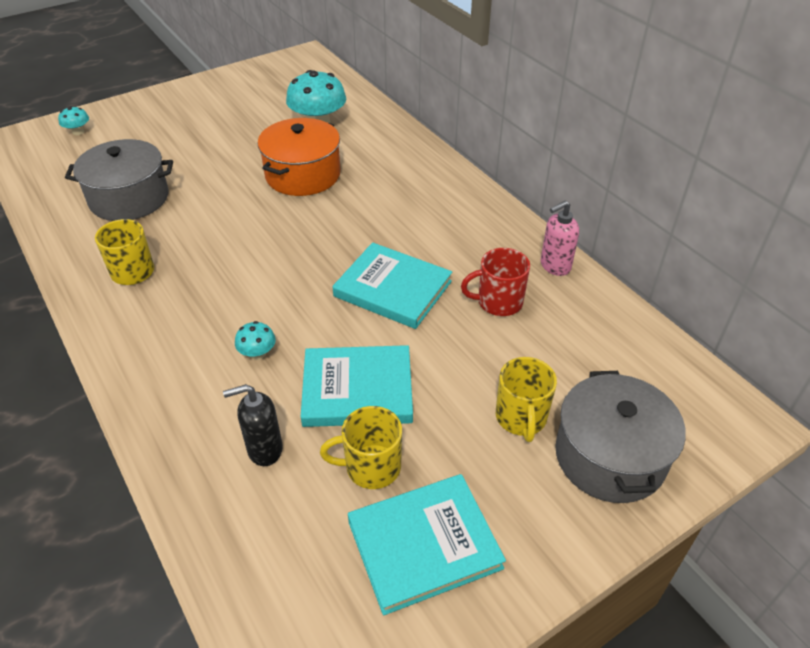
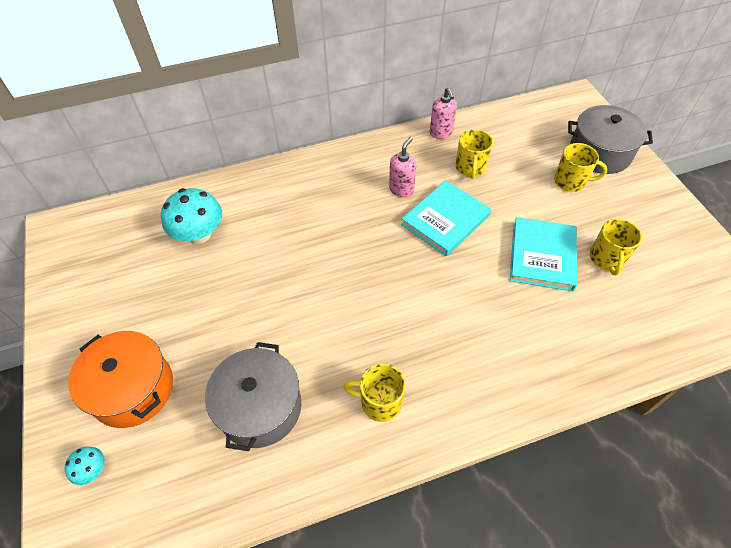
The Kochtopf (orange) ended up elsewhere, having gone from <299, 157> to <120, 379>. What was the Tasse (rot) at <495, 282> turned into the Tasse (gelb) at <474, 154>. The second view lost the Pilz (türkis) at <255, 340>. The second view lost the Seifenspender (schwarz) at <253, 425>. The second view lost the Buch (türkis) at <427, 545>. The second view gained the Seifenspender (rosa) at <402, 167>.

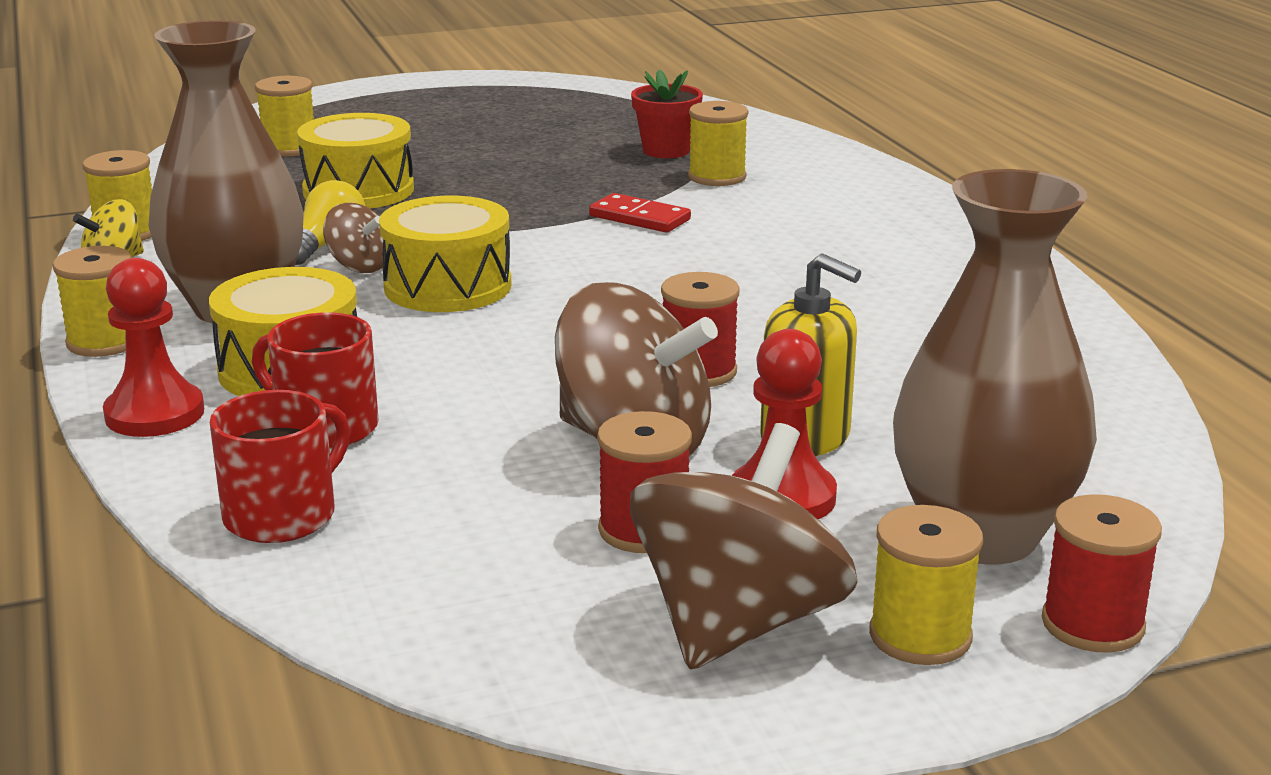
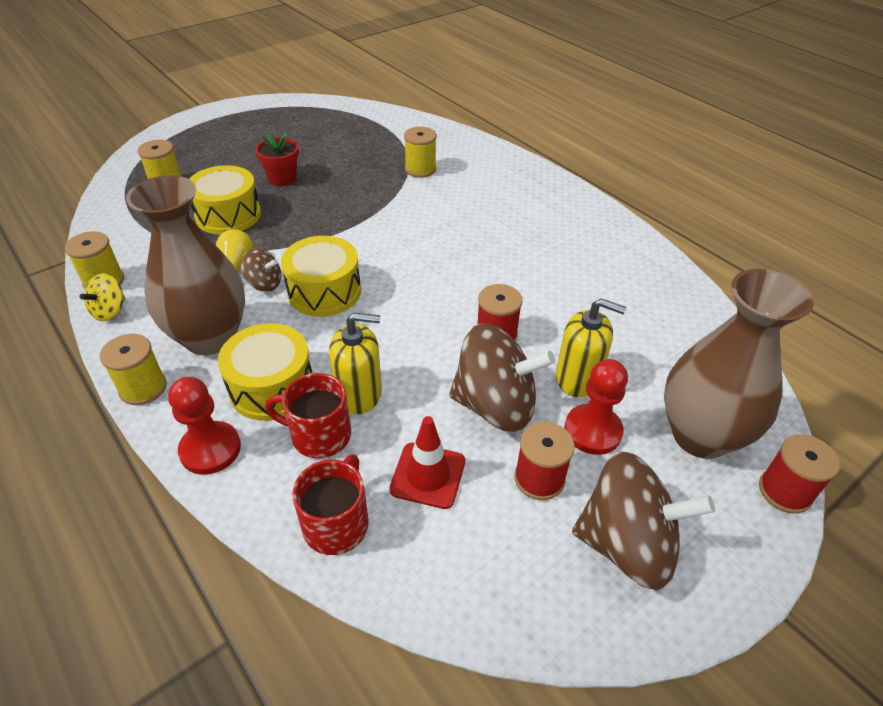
The Blumentopf (rot) ended up elsewhere, having gone from <667, 114> to <277, 159>. The second view lost the Dominostein (rot) at <640, 213>. The Kreisel (braun) at <744, 546> ended up facing another way, 90 degrees clockwise from before. The second view lost the Garnrolle (gelb) at <926, 585>. The second view gained the Seifenspender (gelb) at <355, 363>. The second view gained the Leitkegel (rot) at <427, 462>.

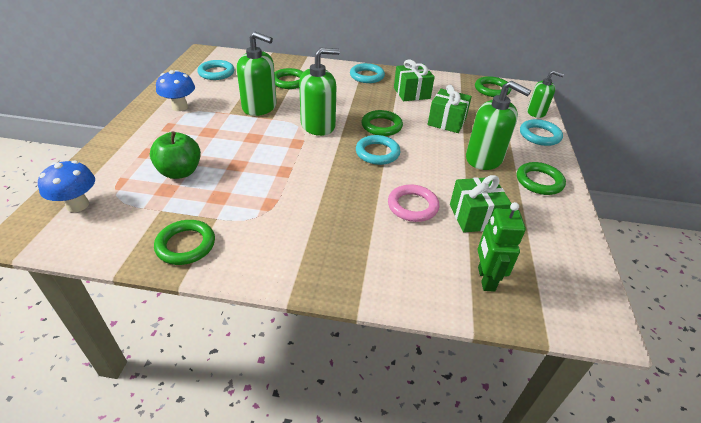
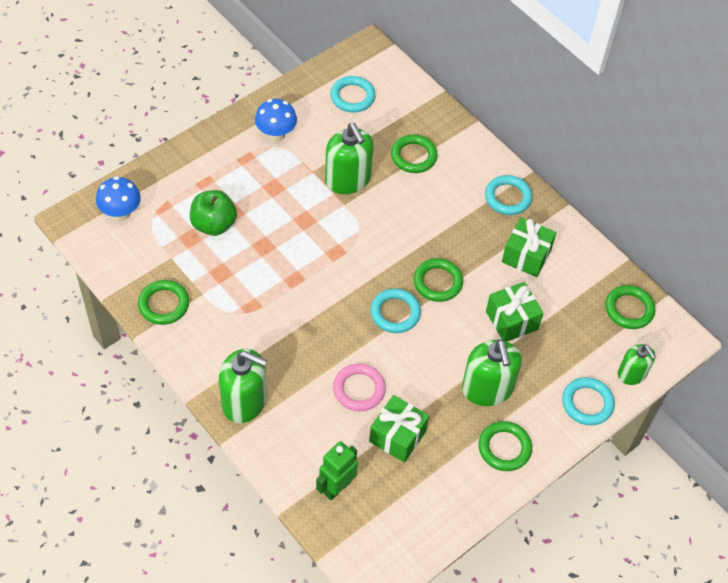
The Seifenspender (grün) ended up elsewhere, having gone from <319, 92> to <243, 386>.

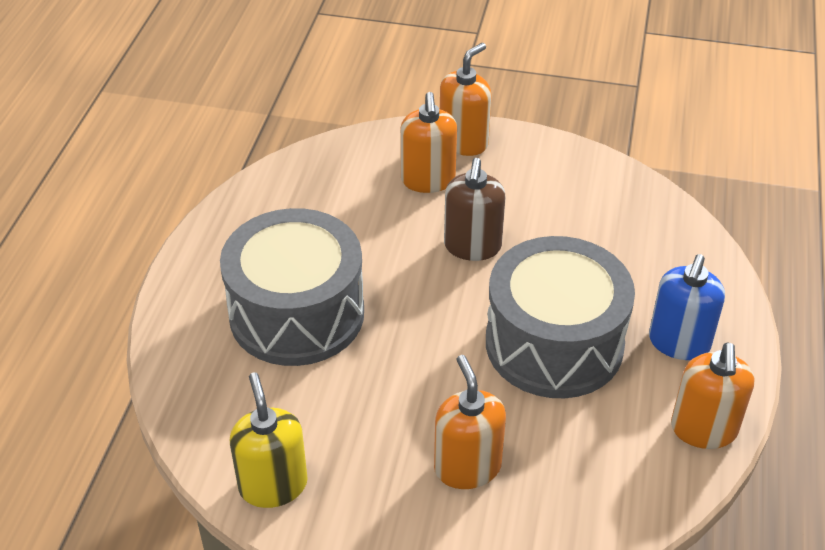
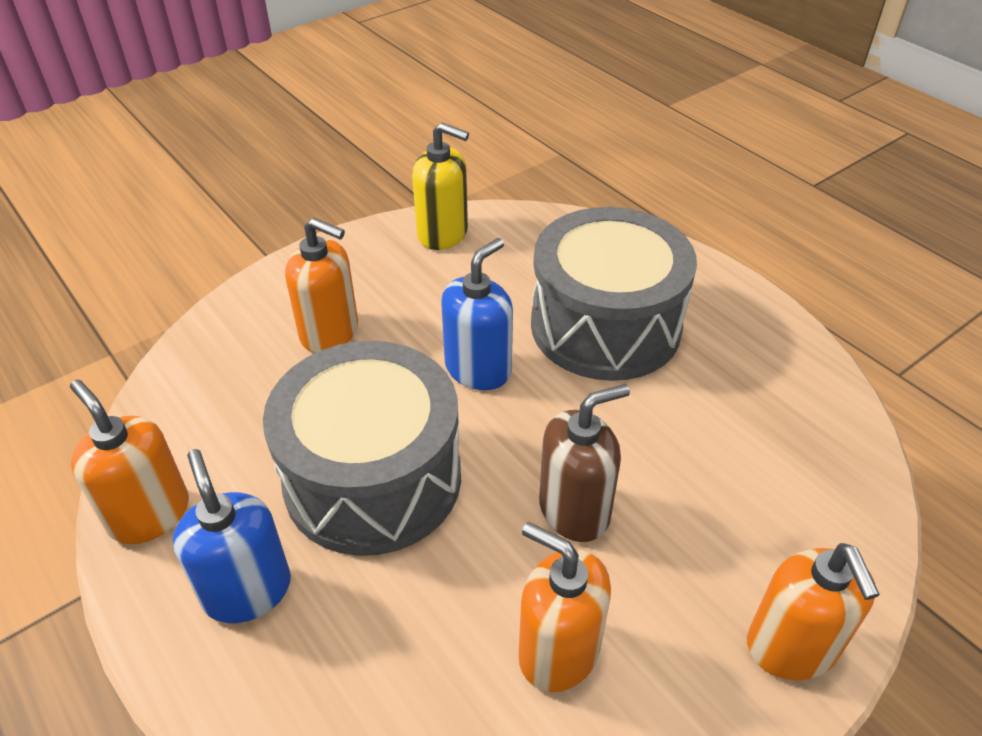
The Seifenspender (orange) ended up elsewhere, having gone from <428, 142> to <565, 607>. The Seifenspender (braun) at <475, 209> ended up facing another way, 105 degrees clockwise from before. The second view gained the Seifenspender (blau) at <477, 314>.

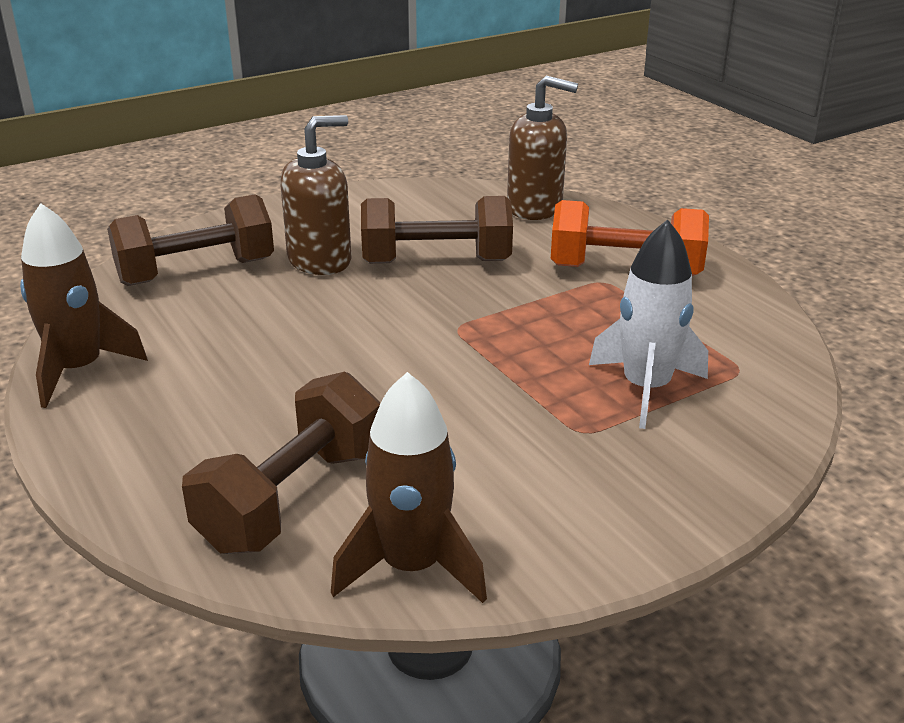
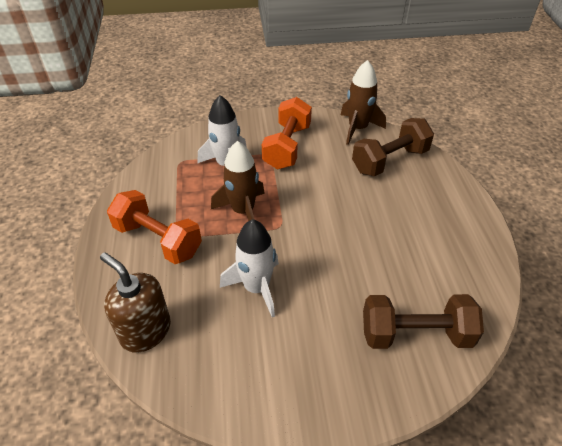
The second view lost the Seifenspender (braun) at <316, 195>. Where the Hantel (braun) stood at <437, 230>, the Rakete (weiß) came to stand at <249, 268>. The Rakete (braun) ended up elsewhere, having gone from <84, 305> to <238, 181>. The second view gained the Hantel (orange) at <287, 133>.

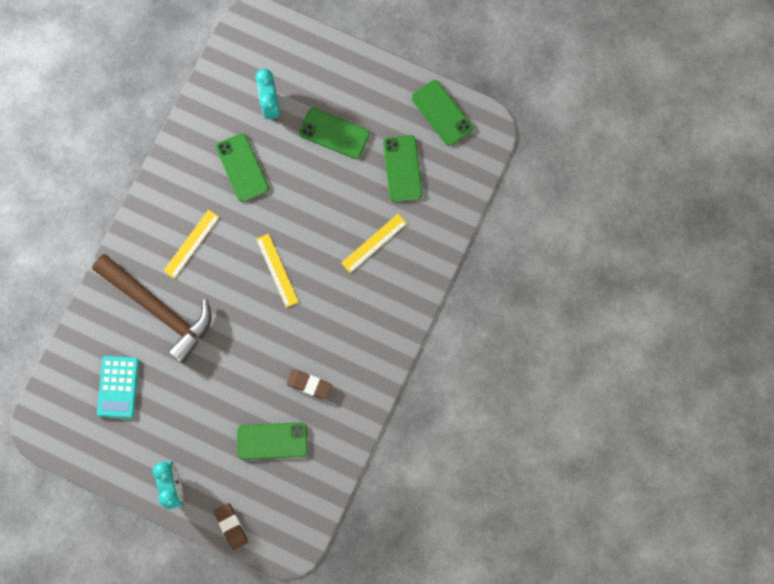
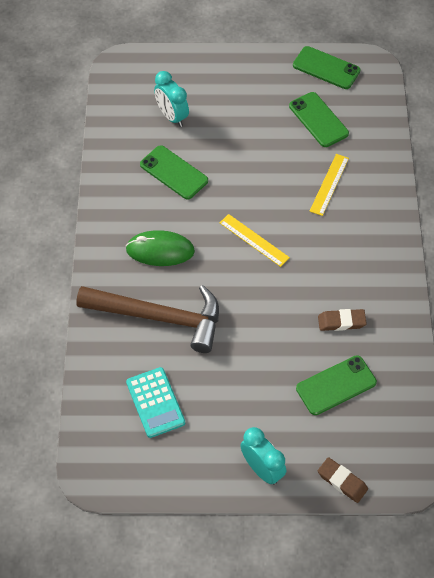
The second view lost the Handy (grün) at <334, 133>. Where the Lineal (gelb) stood at <191, 244>, the Computermaus (grün) came to stand at <160, 248>.

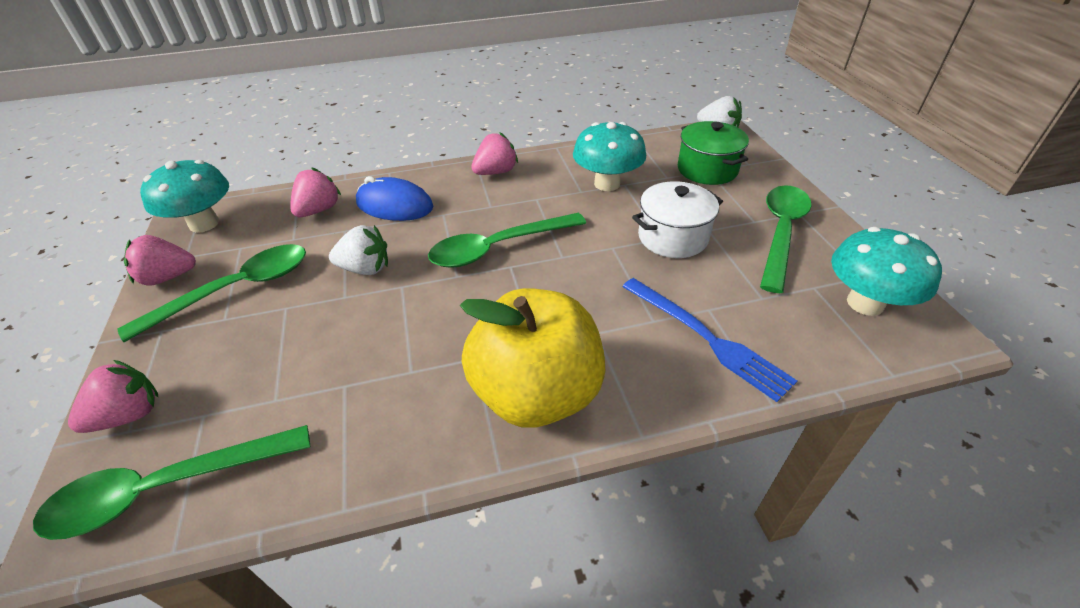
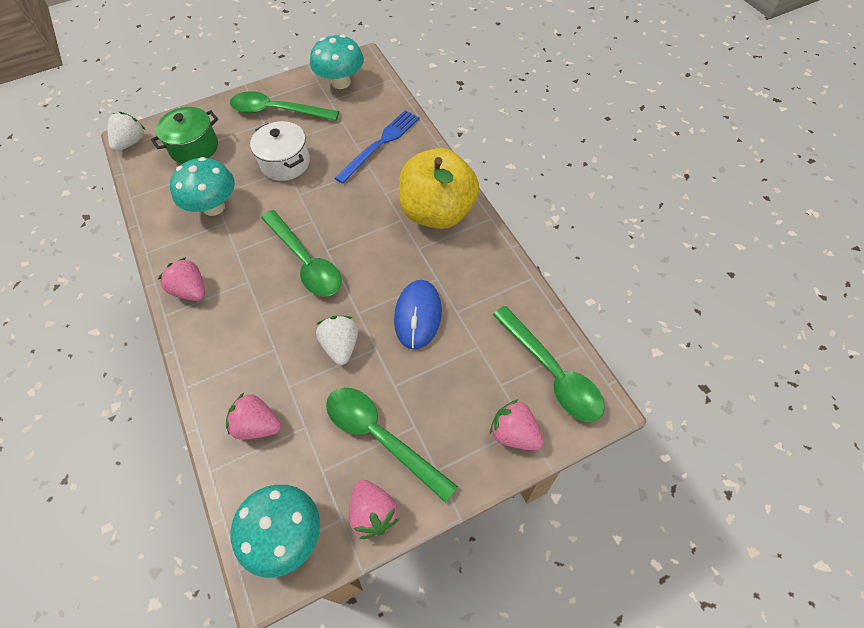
The Computermaus (blau) ended up elsewhere, having gone from <395, 198> to <418, 315>.

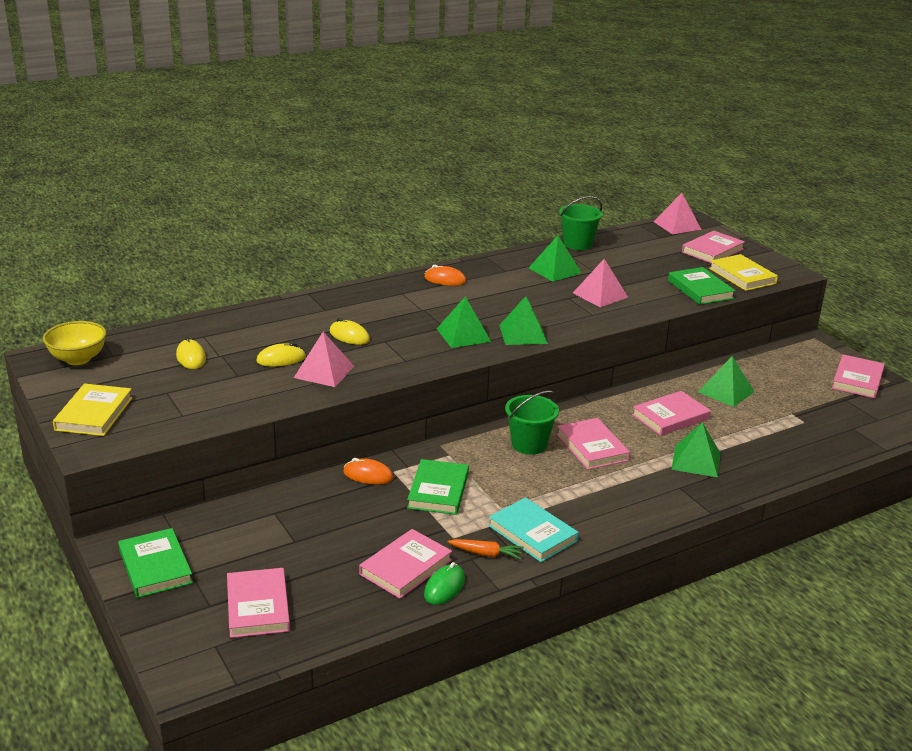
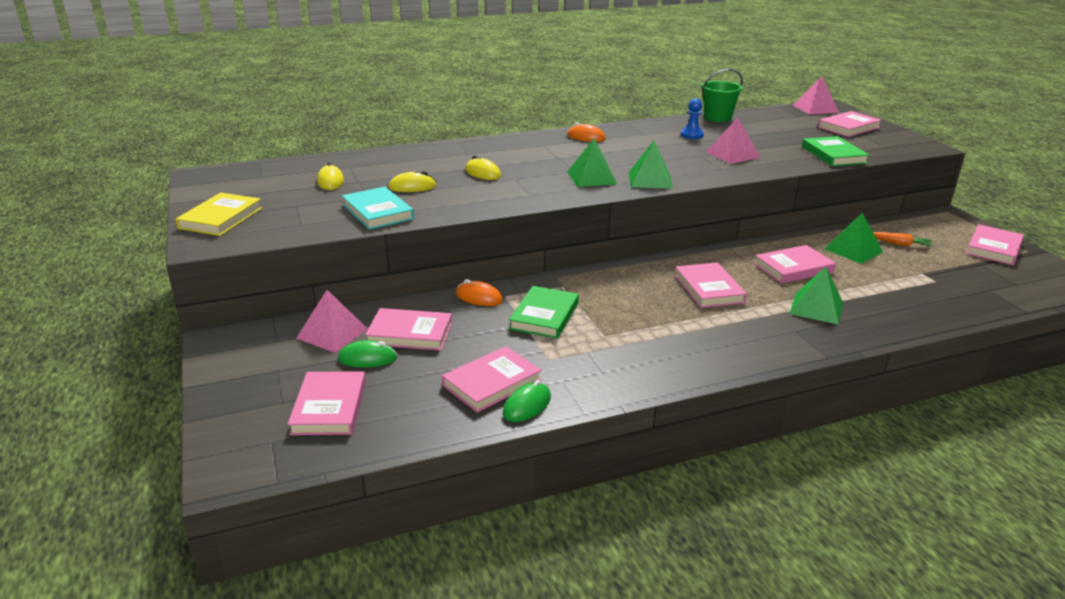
Where the Pyramide (grün) stood at <555, 258>, the Bauer (blau) came to stand at <692, 119>. The second view lost the Buch (gelb) at <743, 272>. The second view lost the Schüssel (gelb) at <75, 343>. The Pyramide (rosa) ended up elsewhere, having gone from <324, 359> to <332, 321>. The second view lost the Eimer (grün) at <532, 423>. The Buch (türkis) ended up elsewhere, having gone from <533, 529> to <378, 208>. The second view lost the Buch (grün) at <155, 563>. The Karotte (orange) ended up elsewhere, having gone from <485, 549> to <903, 239>. The second view gained the Buch (rosa) at <408, 329>. The second view gained the Computermaus (grün) at <367, 354>.

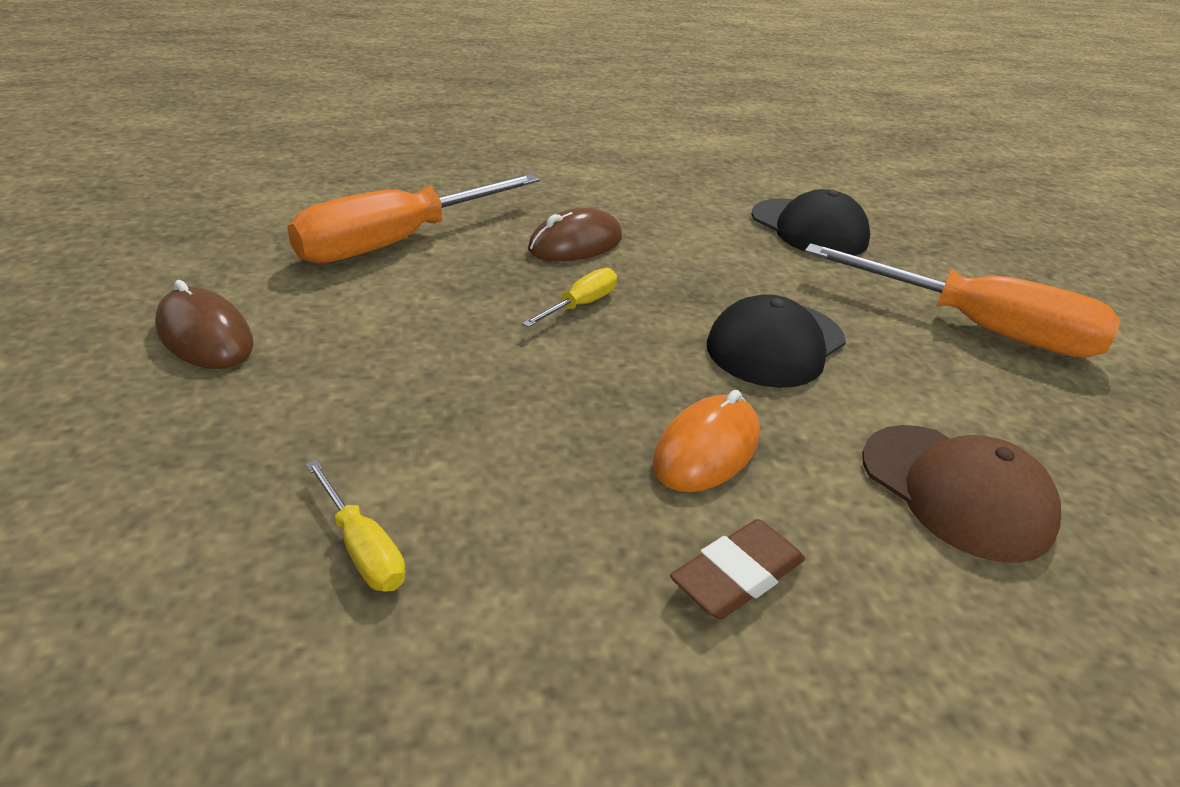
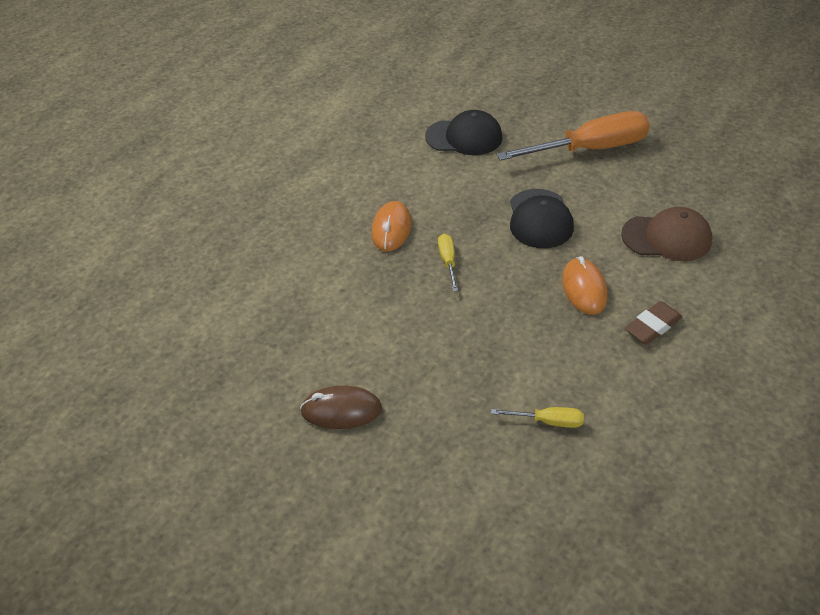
The second view lost the Schraubenzieher (orange) at <413, 219>. What was the Computermaus (braun) at <575, 234> turned into the Computermaus (orange) at <391, 226>. The Radiergummi (braun) at <737, 569> ended up facing another way, 45 degrees clockwise from before.

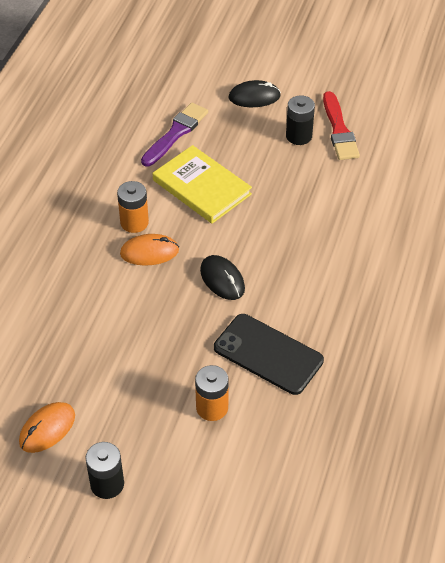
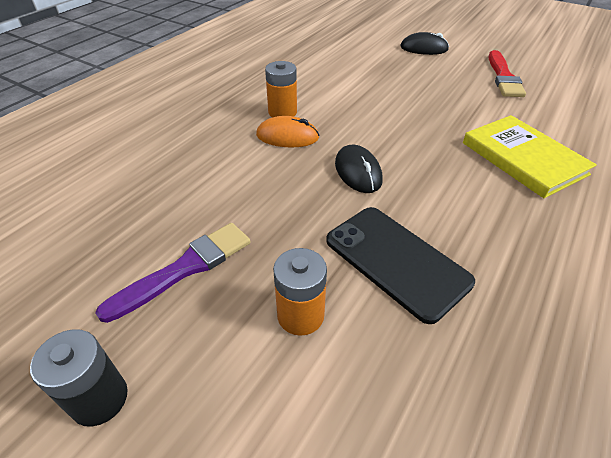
The second view lost the Batterie (schwarz) at <300, 120>. The Pinsel (lila) ended up elsewhere, having gone from <174, 135> to <172, 273>. The Buch (gelb) ended up elsewhere, having gone from <202, 184> to <530, 156>. The second view lost the Computermaus (orange) at <47, 427>.

